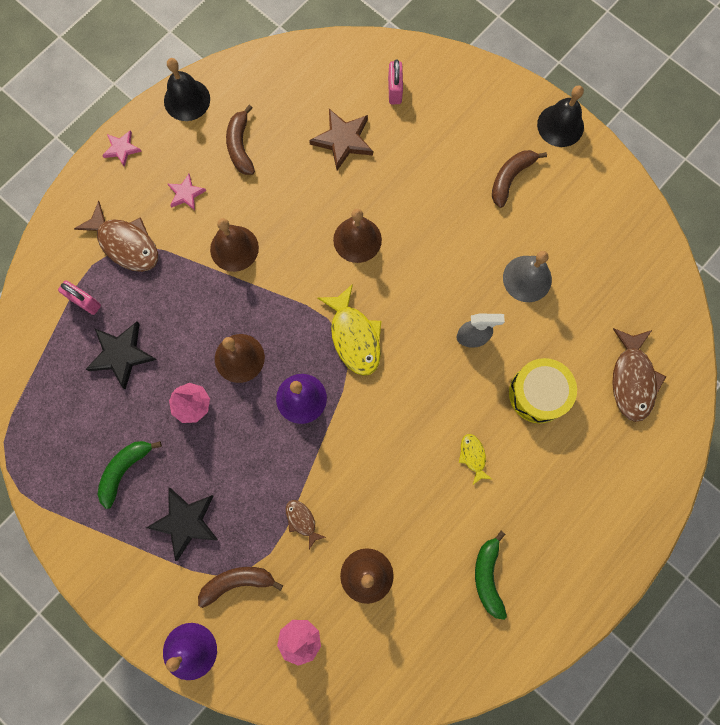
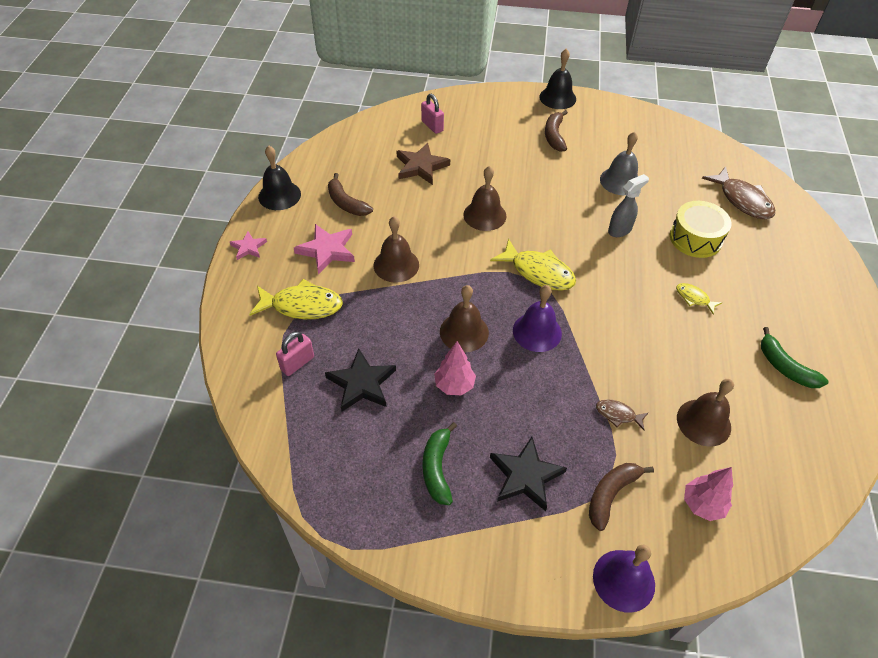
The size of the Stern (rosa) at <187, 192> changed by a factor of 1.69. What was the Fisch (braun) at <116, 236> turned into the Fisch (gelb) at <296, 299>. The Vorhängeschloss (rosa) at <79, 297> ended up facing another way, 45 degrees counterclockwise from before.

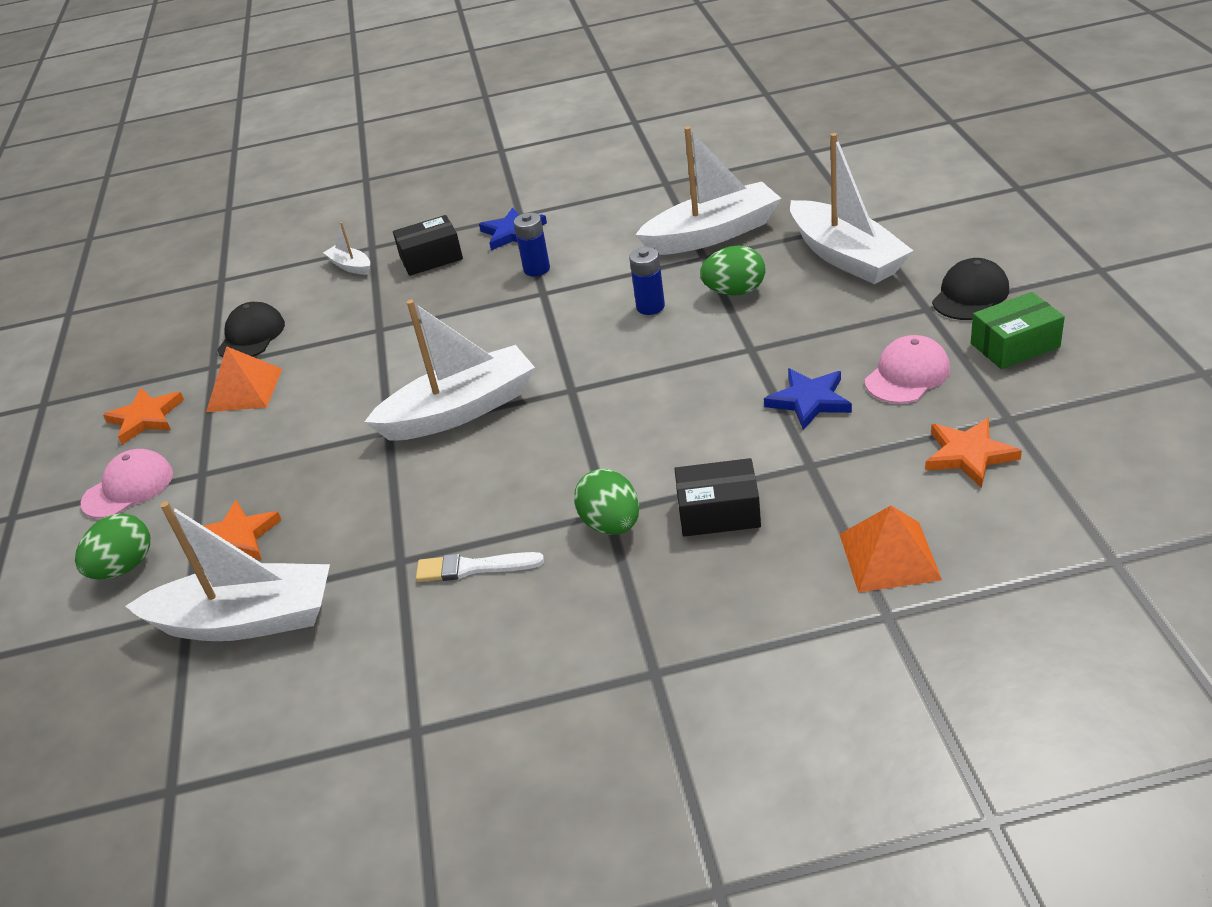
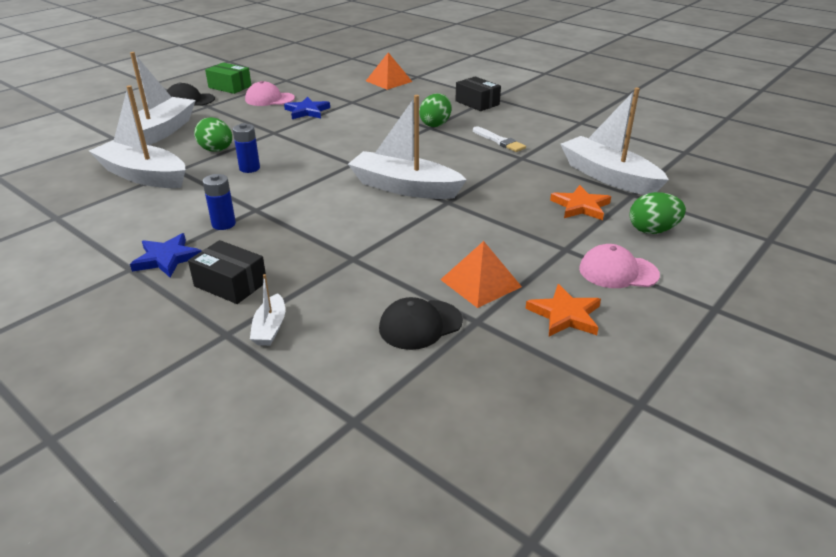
The second view lost the Stern (orange) at <973, 453>. The Schachtel (schwarz) ended up elsewhere, having gone from <718, 497> to <478, 93>.

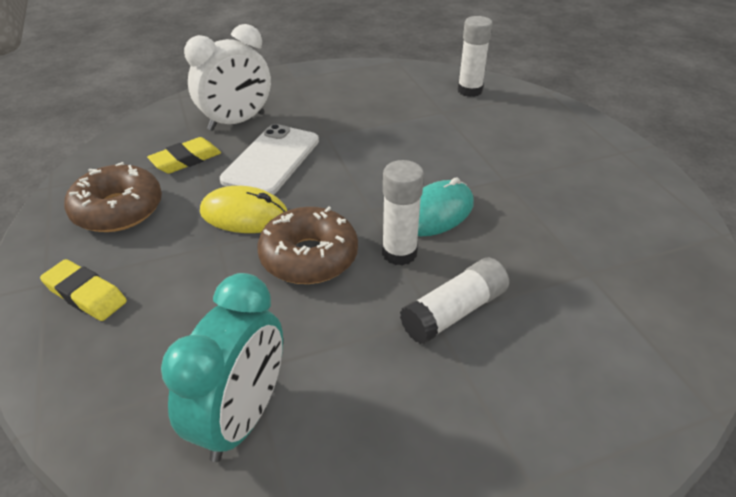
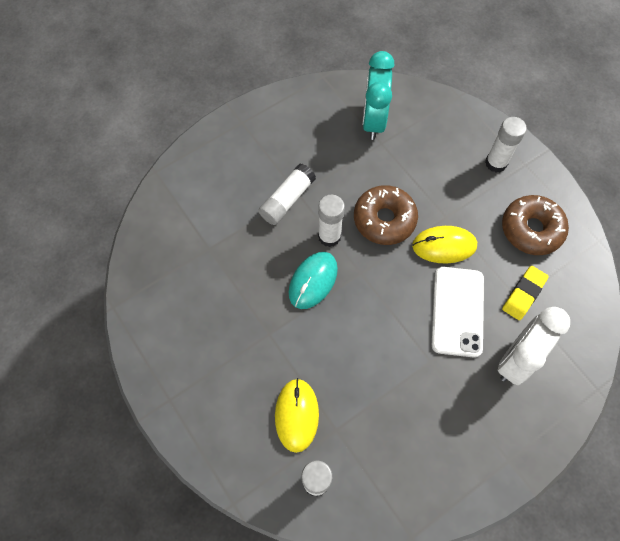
Where the Radiergummi (gelb) stood at <83, 290>, the Klebestift (weiß) came to stand at <506, 144>. The second view gained the Computermaus (gelb) at <297, 415>.

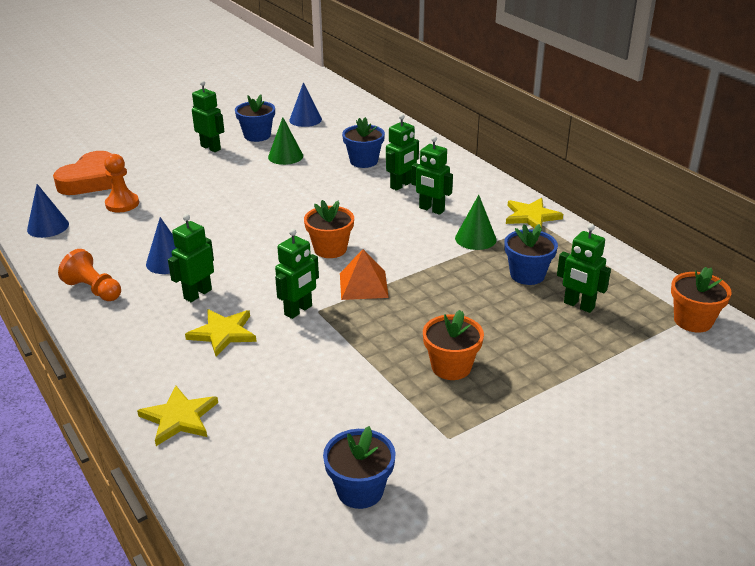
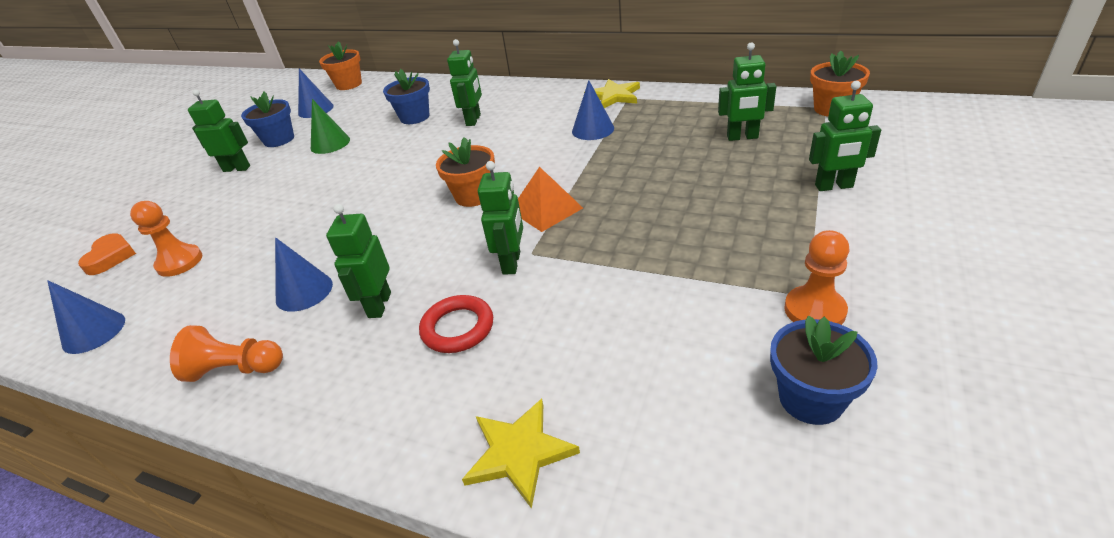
The Roboter (grün) ended up elsewhere, having gone from <432, 175> to <845, 136>. The size of the Herz (orange) at <82, 173> changed by a factor of 0.58. What was the Kegel (grün) at <476, 222> turned into the Kegel (blau) at <593, 110>. The second view lost the Blumentopf (blau) at <531, 254>. Where the Stern (gelb) stood at <221, 333>, the Ring (rot) came to stand at <456, 324>. The Blumentopf (orange) ended up elsewhere, having gone from <453, 345> to <340, 65>. The second view gained the Bauer (orange) at <816, 277>.

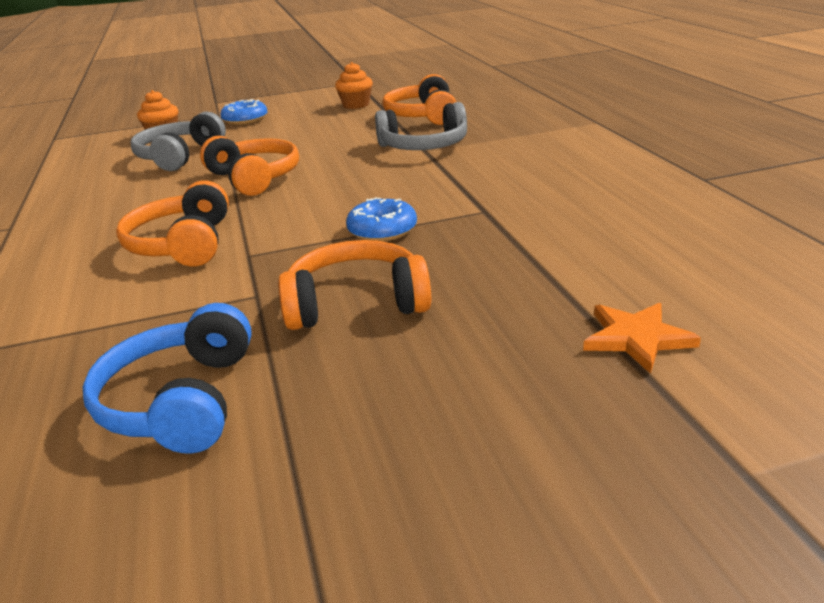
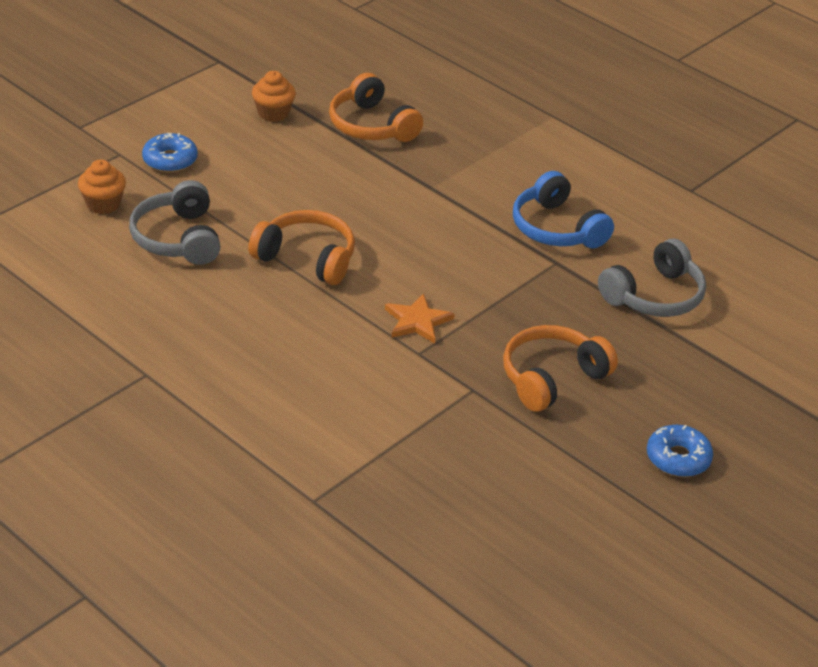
The Kopfhörer (grau) ended up elsewhere, having gone from <421, 126> to <652, 277>. The second view lost the Kopfhörer (orange) at <172, 223>. The Donut (blau) ended up elsewhere, having gone from <381, 220> to <680, 451>. The Kopfhörer (blau) ended up elsewhere, having gone from <167, 378> to <563, 209>. The Stern (orange) ended up elsewhere, having gone from <642, 338> to <420, 318>.

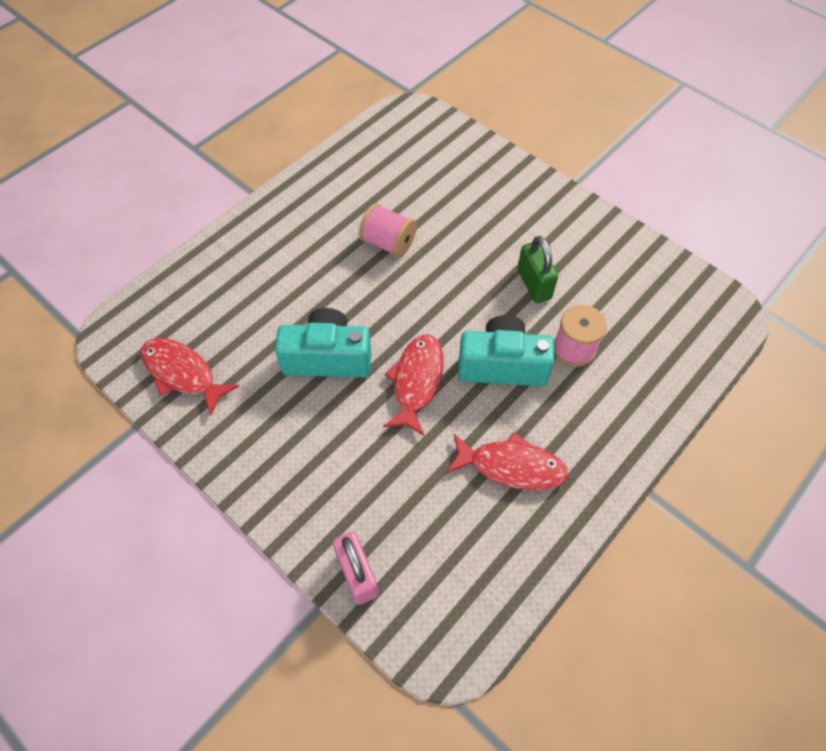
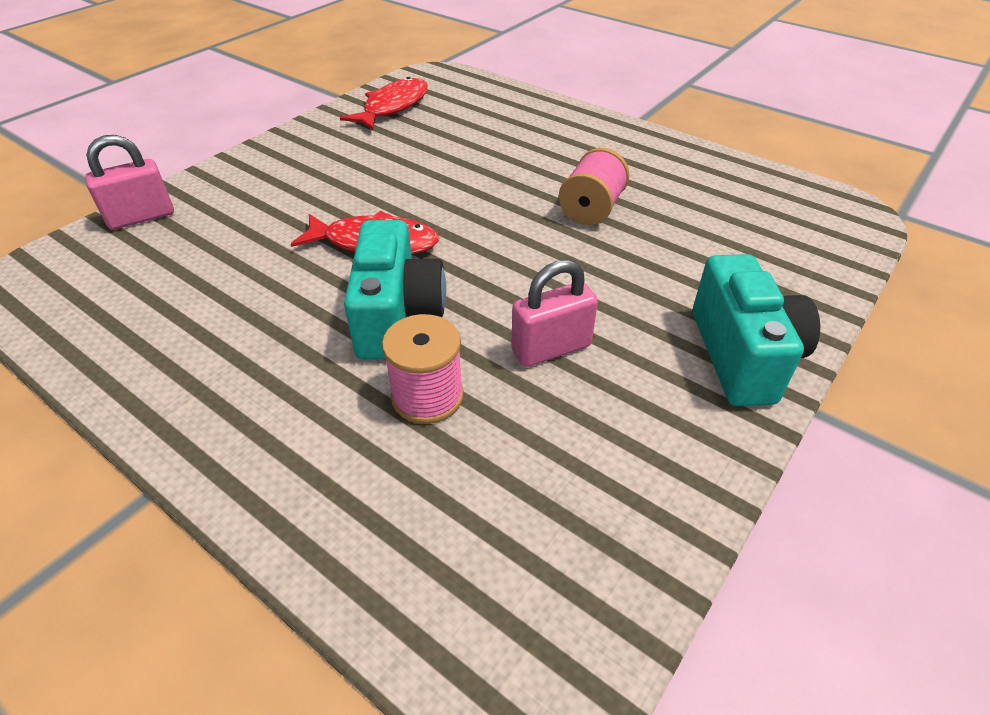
What was the Vorhängeschloss (grün) at <537, 269> turned into the Vorhängeschloss (rosa) at <554, 313>. The Kamera (türkis) ended up elsewhere, having gone from <323, 342> to <756, 330>. The second view lost the Fisch (rot) at <507, 461>.

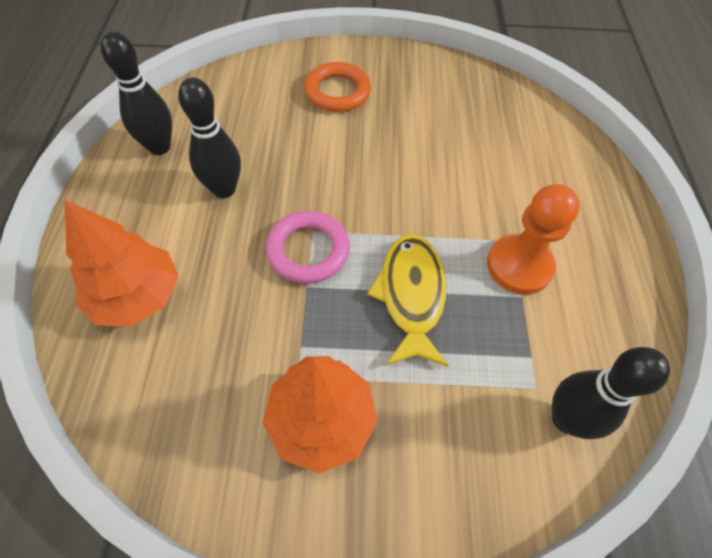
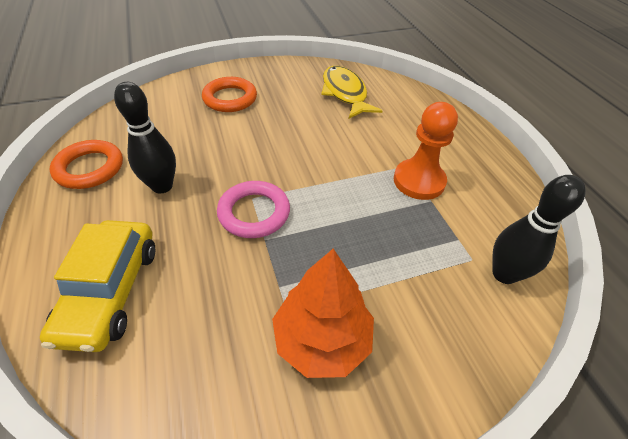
Where the Bowlingkegel (schwarz) stood at <136, 93>, the Ring (orange) came to stand at <86, 164>. Where the Baum (orange) stood at <121, 263>, the Auto (gelb) came to stand at <97, 286>. The Fisch (gelb) ended up elsewhere, having gone from <408, 300> to <351, 92>.

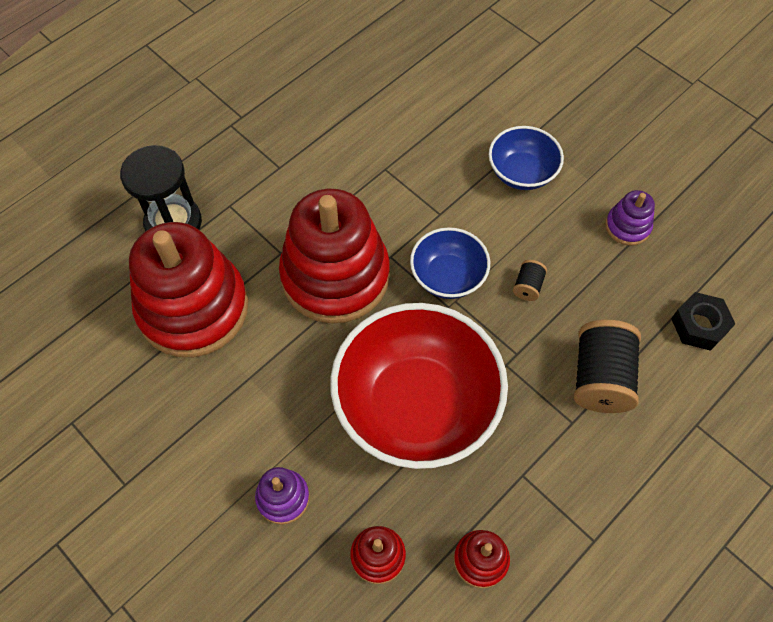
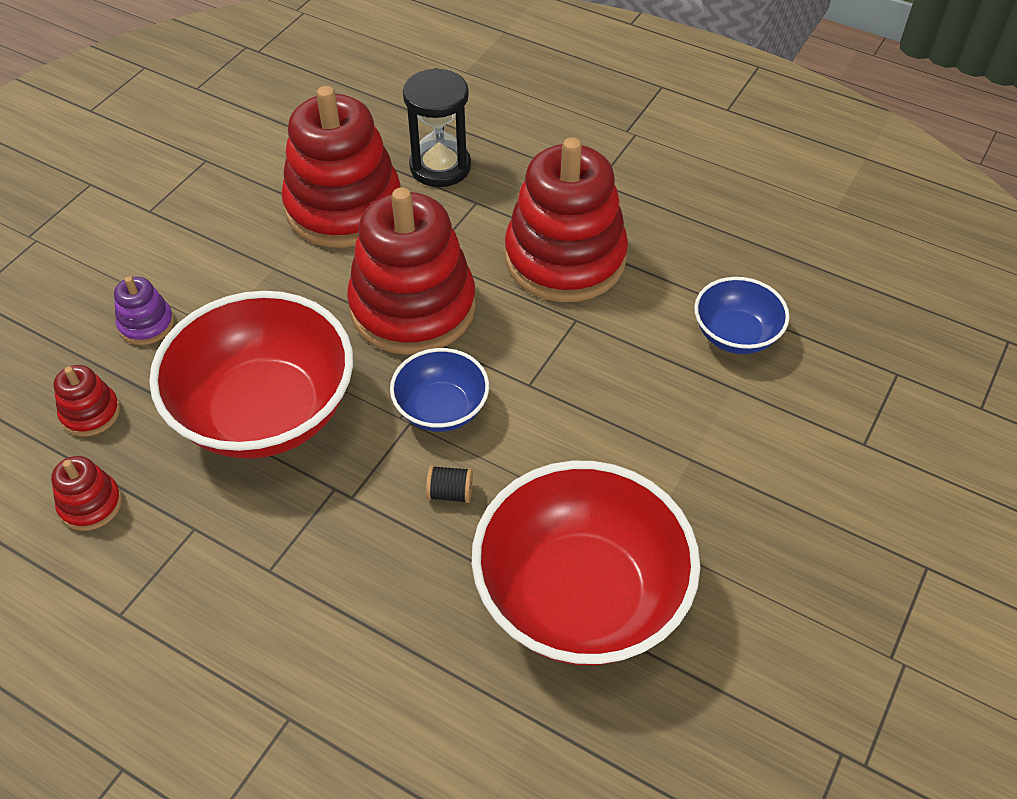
The Schüssel (blau) ended up elsewhere, having gone from <526, 158> to <742, 315>. Where the Stapelspielzeug (lila) stood at <630, 218>, the Schüssel (rot) came to stand at <586, 563>. The second view lost the Sechskantmutter (schwarz) at <703, 321>. The second view lost the Garnrolle (schwarz) at <607, 366>. The second view gained the Stapelspielzeug (rot) at <566, 219>.

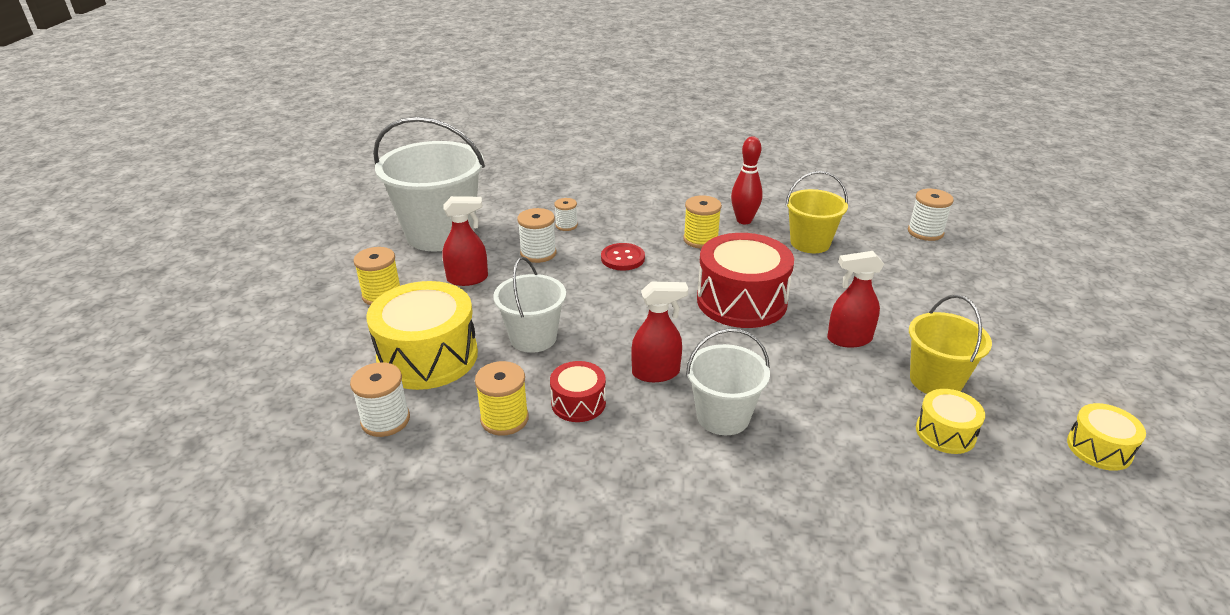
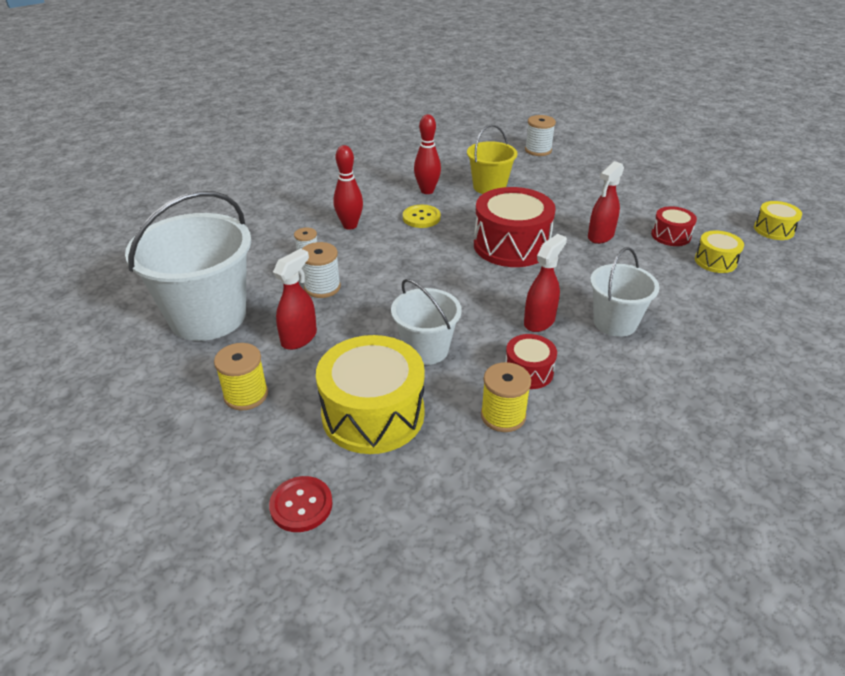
Where the Garnrolle (gelb) stood at <702, 222>, the Knopf (gelb) came to stand at <422, 216>. The Knopf (rot) ended up elsewhere, having gone from <623, 257> to <301, 504>. Where the Eimer (gelb) stood at <950, 344>, the Trommel (rot) came to stand at <674, 226>. The second view lost the Garnrolle (weiß) at <380, 399>. The second view gained the Bowlingkegel (rot) at <348, 187>.

